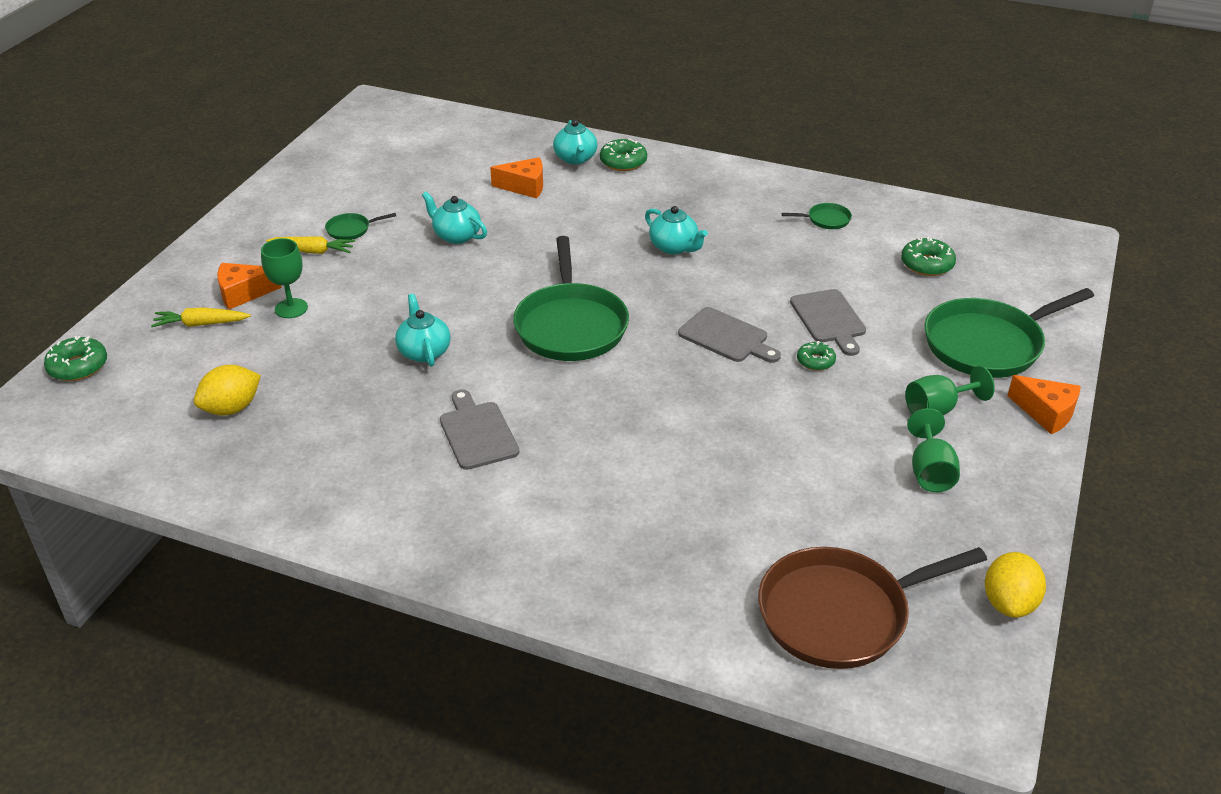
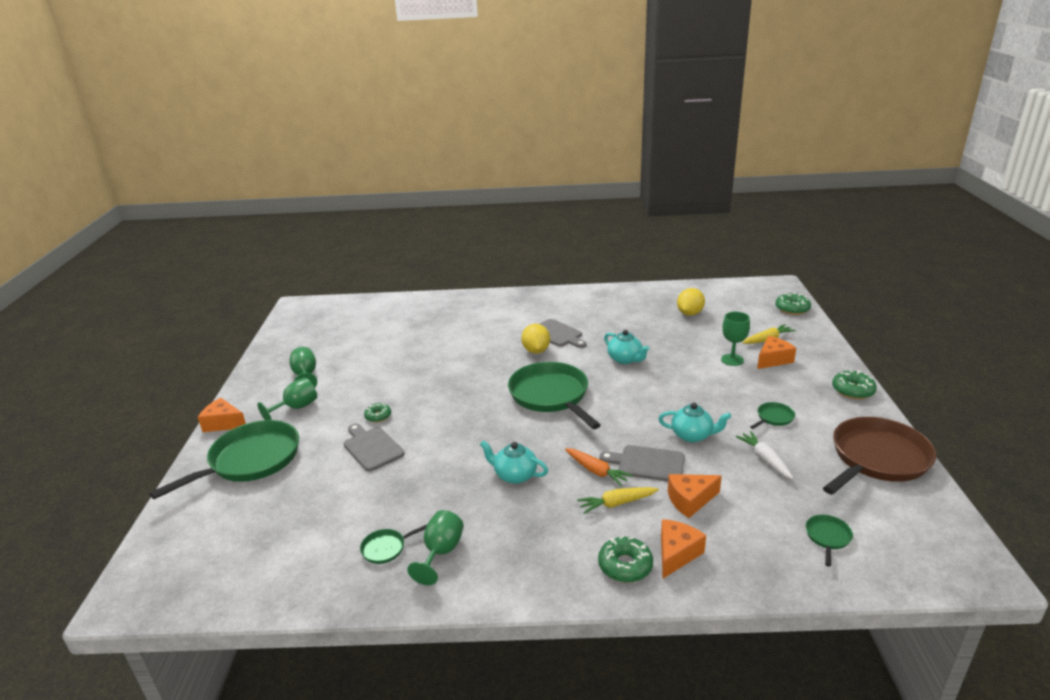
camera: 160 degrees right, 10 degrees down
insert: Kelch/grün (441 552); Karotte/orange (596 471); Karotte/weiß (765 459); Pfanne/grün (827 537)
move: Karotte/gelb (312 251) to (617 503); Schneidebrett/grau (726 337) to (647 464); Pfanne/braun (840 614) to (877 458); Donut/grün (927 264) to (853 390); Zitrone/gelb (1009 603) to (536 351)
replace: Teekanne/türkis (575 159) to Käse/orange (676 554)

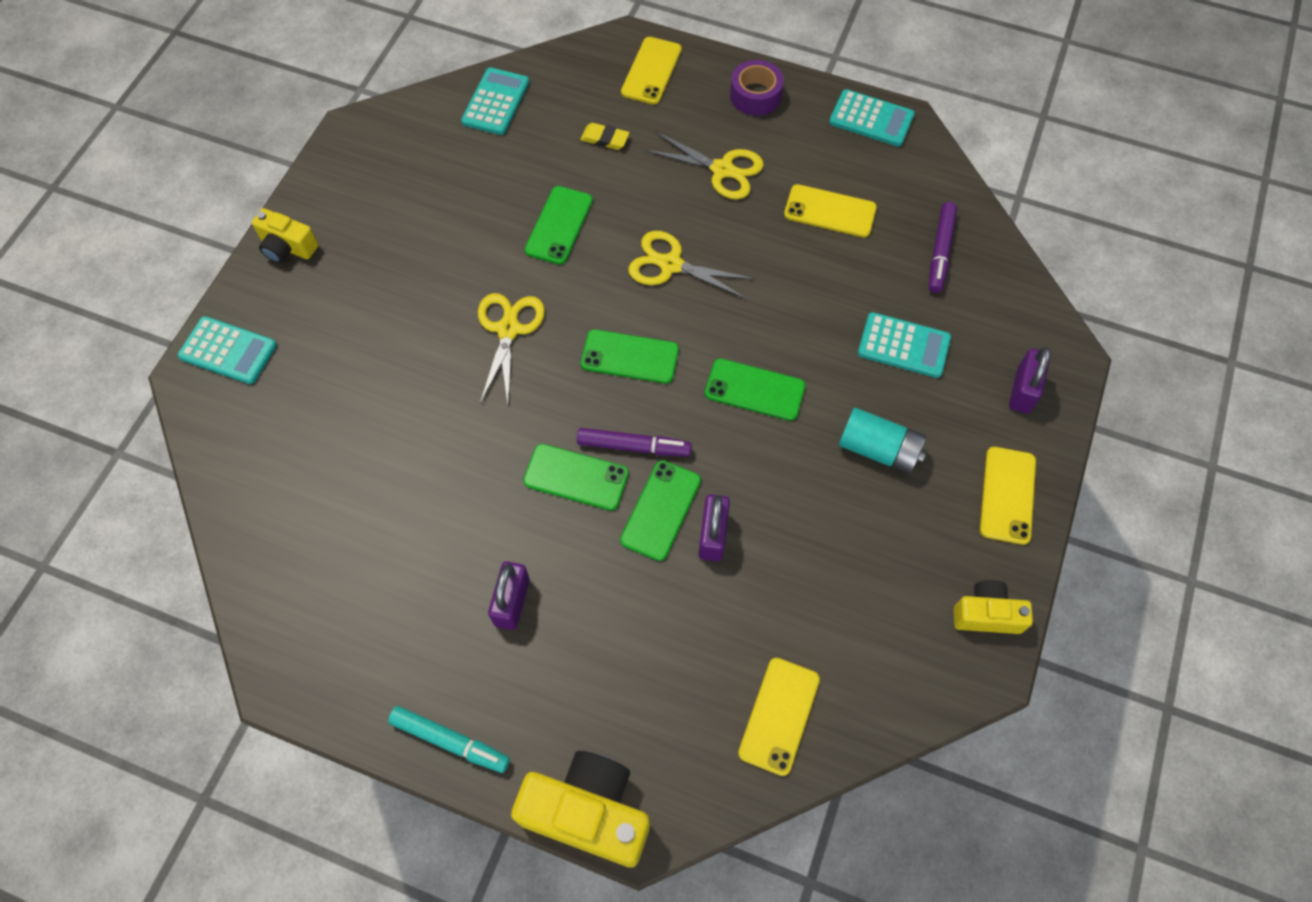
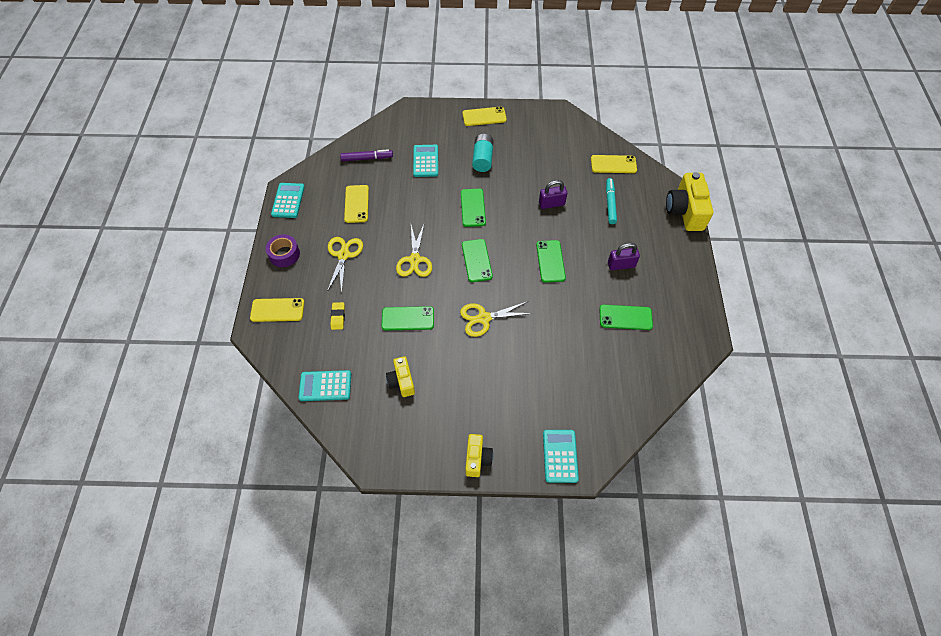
camera: 110 degrees left, 5 degrees down
delete: Filzstift/lila (634 446); Vorhängeschloss/lila (1022 390)
move: Filzstift/türkis (450 741) to (610 203); Handy/grün (661 510) to (625 317); Kamera/gelb (986 614) to (402 381)

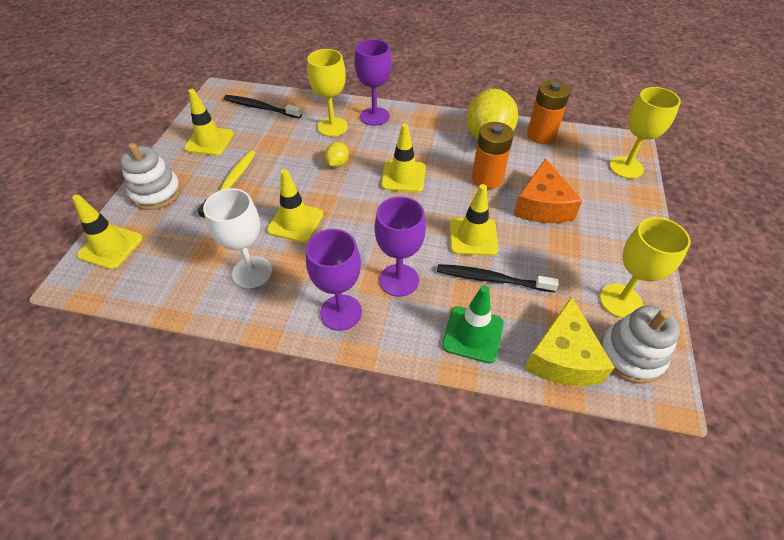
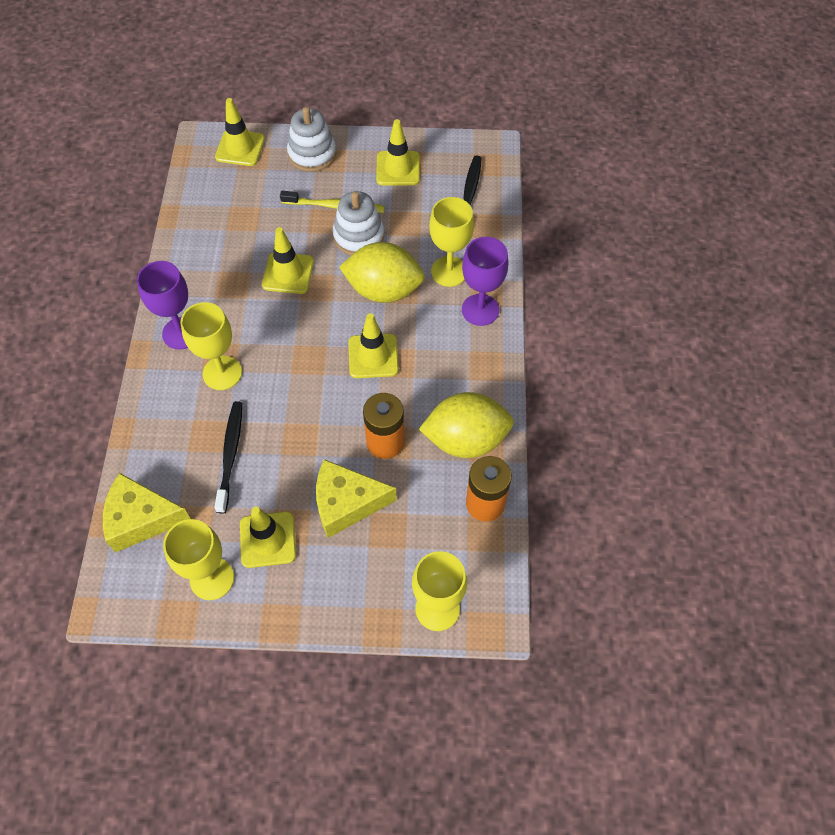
camera: 80 degrees right, 10 degrees up
delete: Kelch/weiß (252 272); Leitkegel/grün (473 334)
move: Leitkegel/gelb (473 237) to (268 539); Stapelspielzeug/weiß (631 355) to (358 236)
recolor: Kelch/lila (399 280) to Kelch/gelb (222 373); Käse/orange (542 206) to Käse/gelb (347 503)
resize: Zitrone/gelb (337 163) = (383 290) x2.22

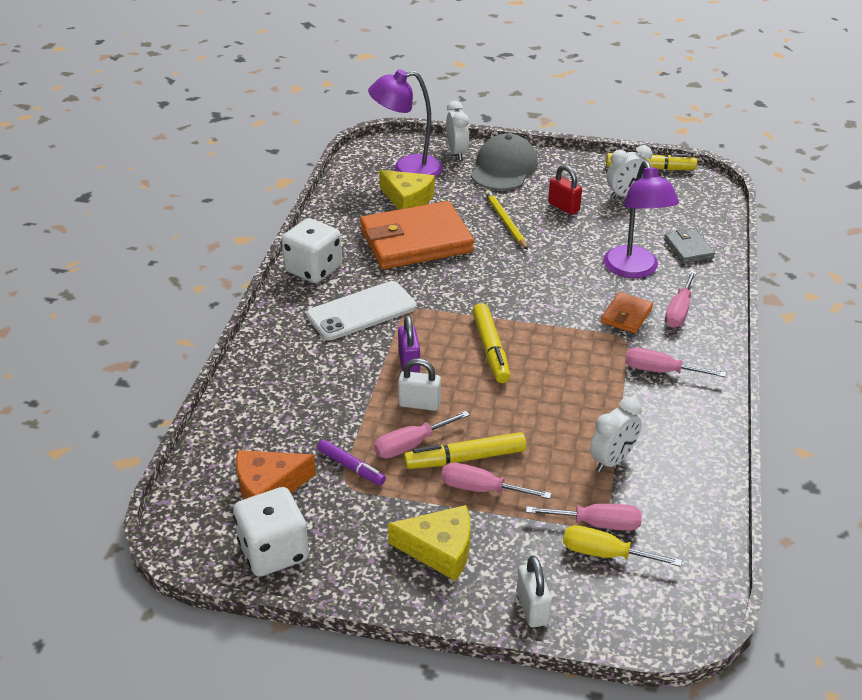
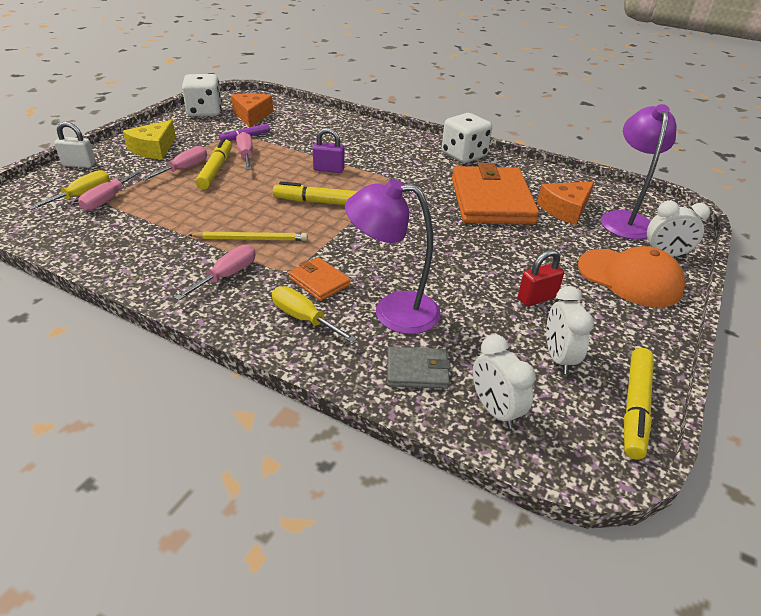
camera: 105 degrees right, 0 degrees up
delete: Handy/weiß (362 311); Vorhängeschloss/weiß (419 404)
move: Bleistift/gelb (505 221) to (251 239); Wecker/weiß (612 460) to (495 410)
recolor: Käse/gelb (407 199) to Käse/orange (565 209); Kappe/grau (504 168) to Kappe/orange (629 278); Schraubenzieher/rosa (679 311) to Schraubenzieher/gelb (303 318)

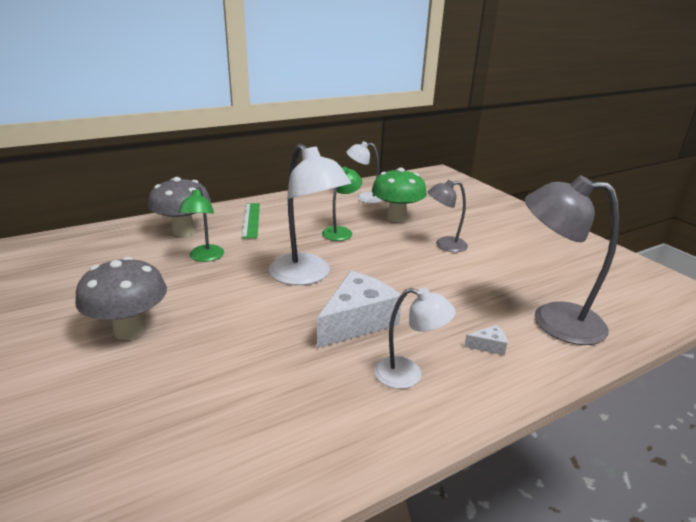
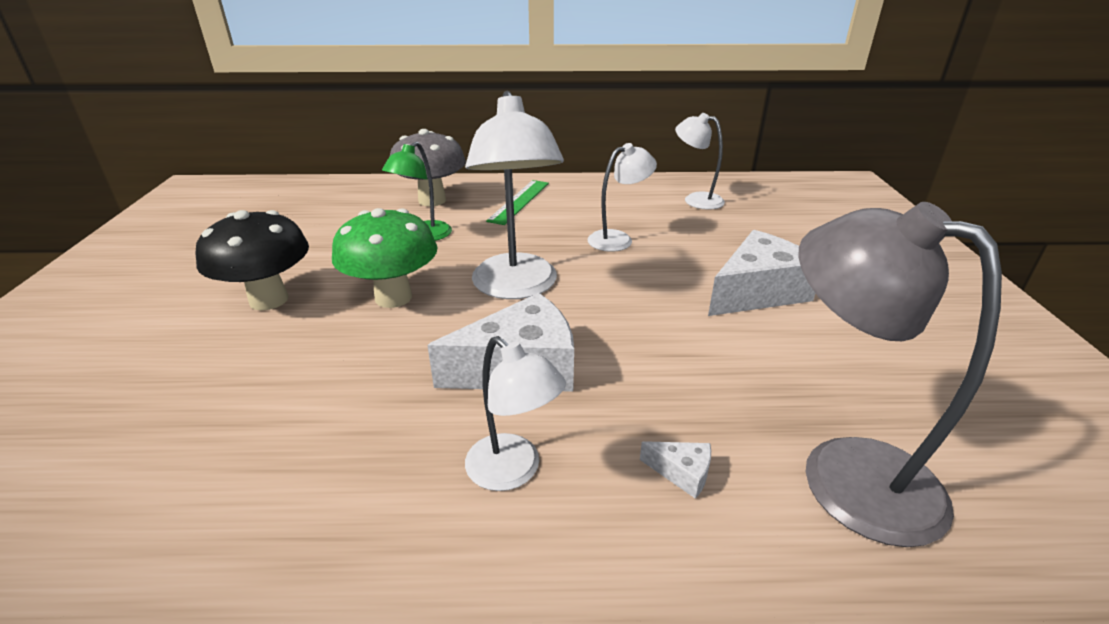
camera: 30 degrees right, 5 degrees up
move: Pilz/grün (396 218) to (393 297)
replace: Lampe/grau (444 245) to Käse/weiß (757 292)
recolor: Pilz/grau (130 330) to Pilz/schwarz (269 300); Lampe/grün (341 231) to Lampe/weiß (618 239)

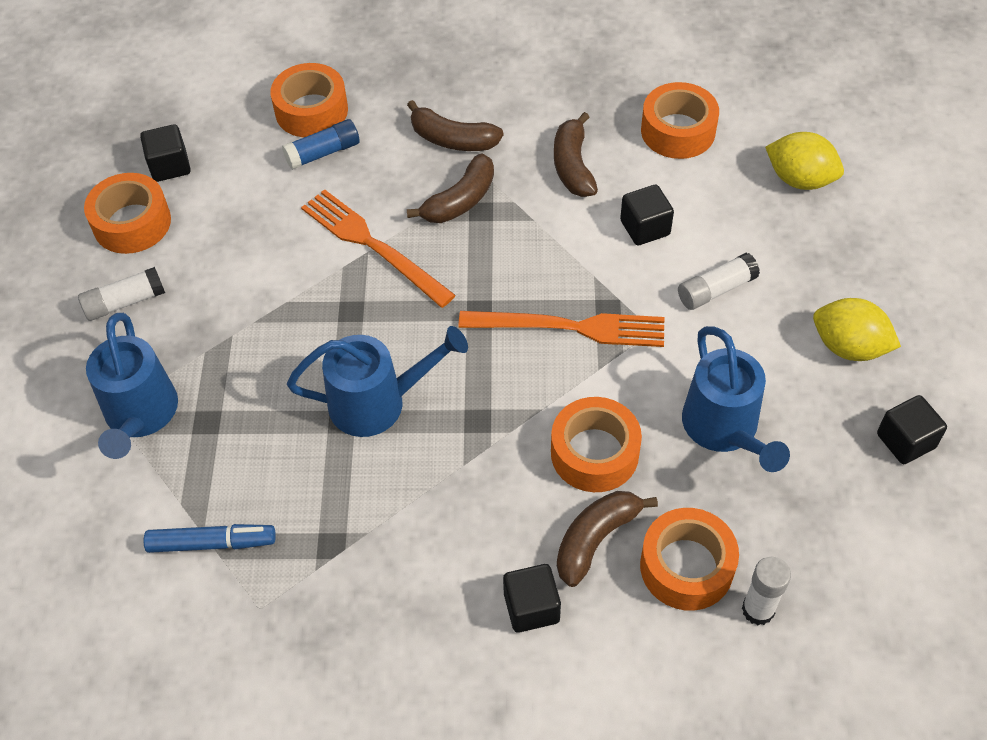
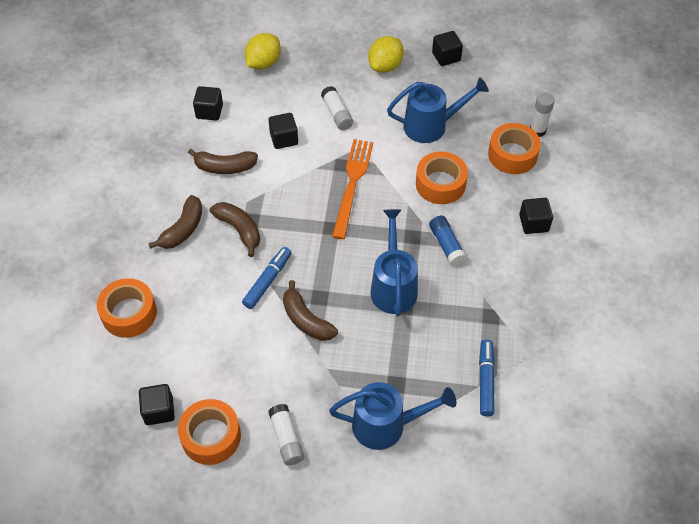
camera: 85 degrees left, 0 degrees up
move: Klebestift/blau (323 153) to (446 245); Banane/braun (596 539) to (306 320)
replace: Gabel/orange (374 246) to Filzstift/blau (267 281); Klebeband/orange (678 131) to Kubus/schwarz (209 111)

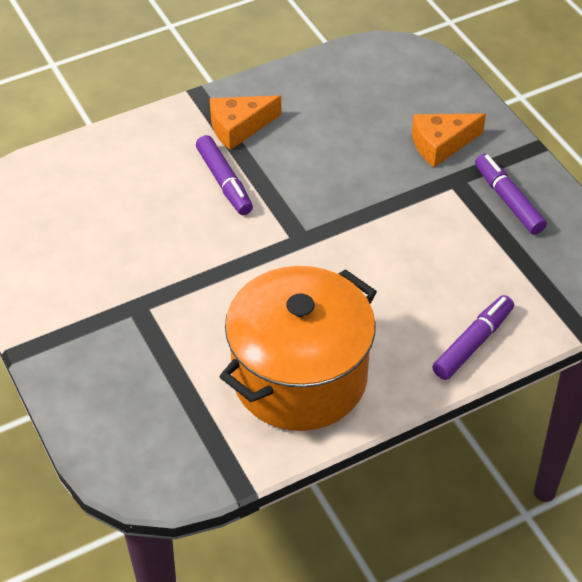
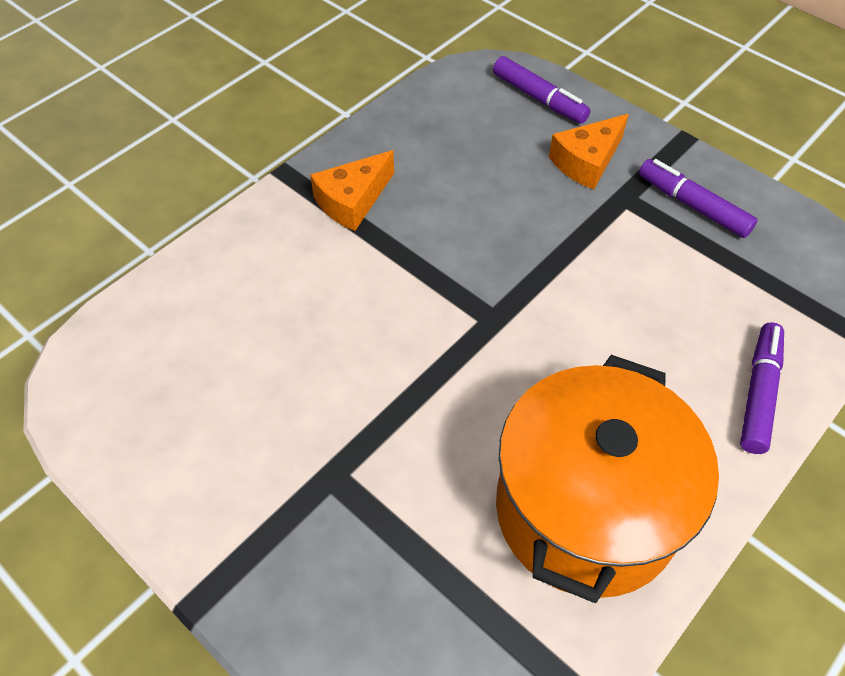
camera: 20 degrees left, 5 degrees up
move: Filzstift/lila (224 182) to (539 98)

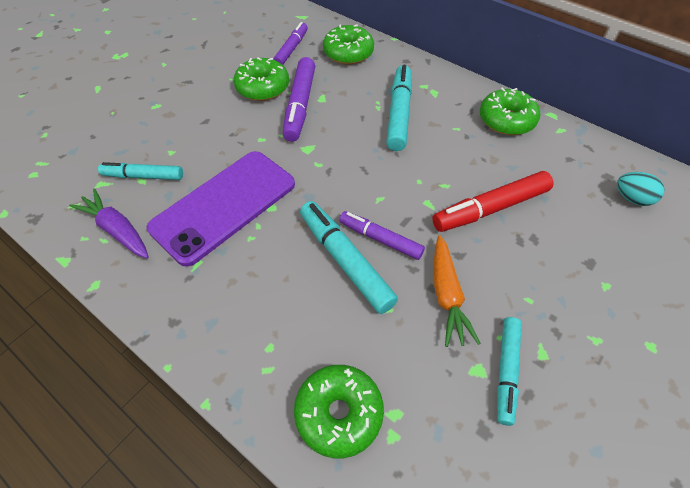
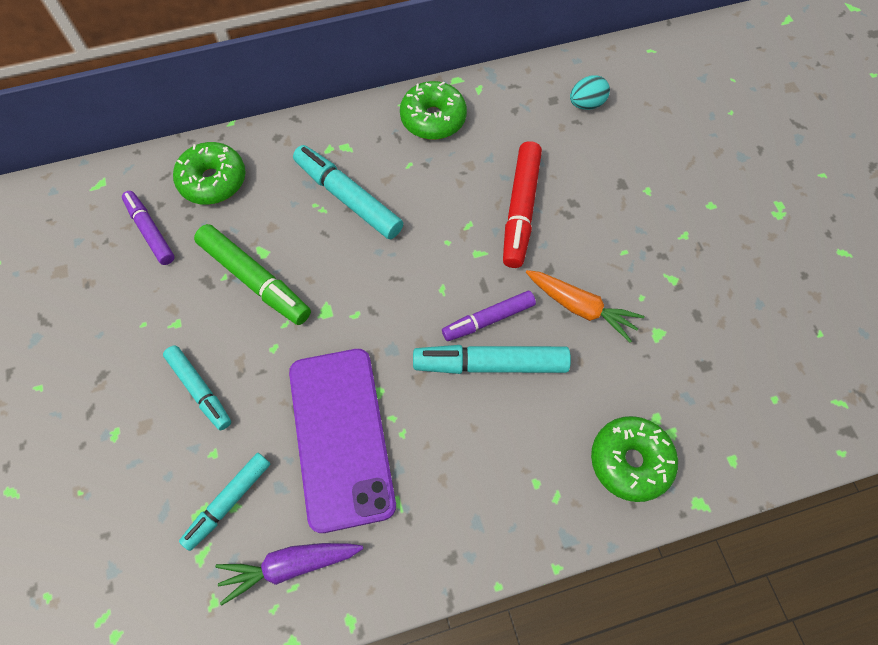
camera: 55 degrees left, 10 degrees up
delete: Donut/grün (263 87)
move: Filzstift/türkis (506 371) to (200 390)
recolor: Filzstift/lila (300 105) to Filzstift/grün (255 280)

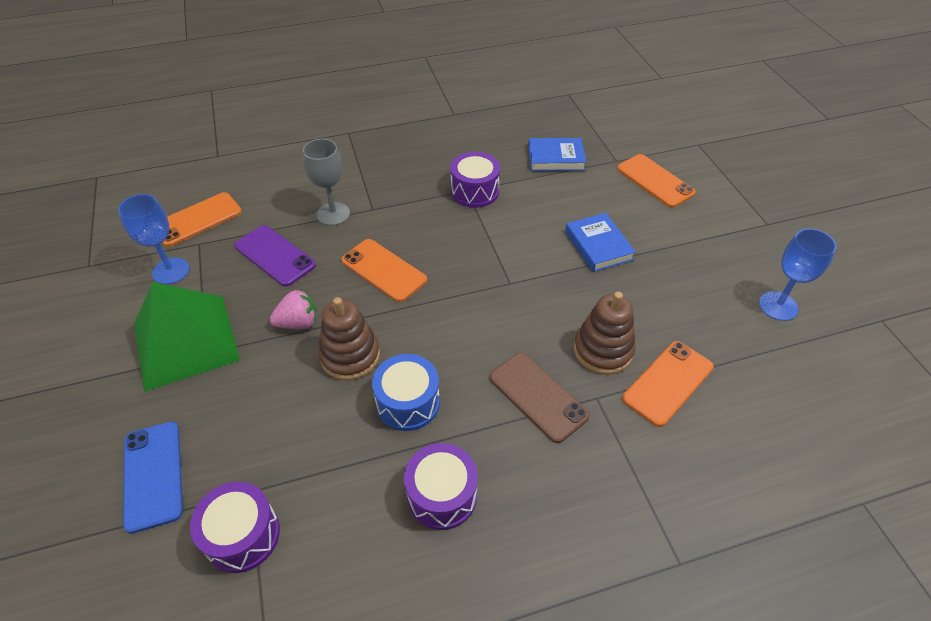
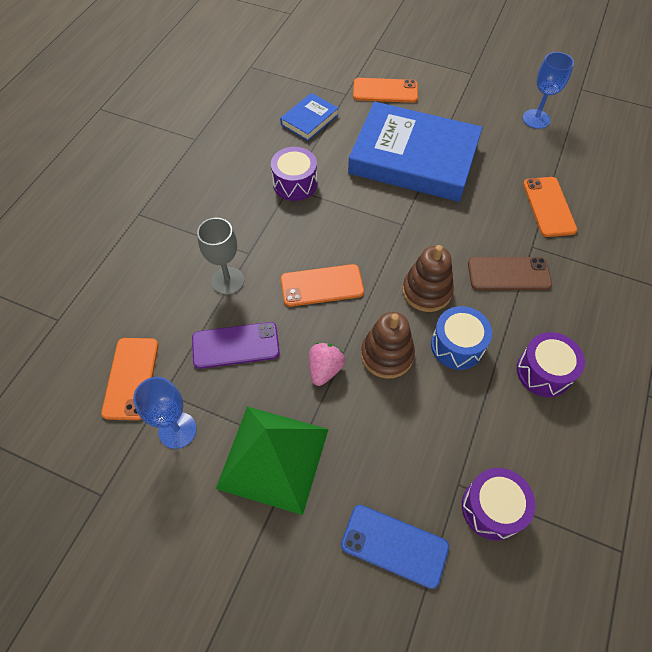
camera: 50 degrees left, 10 degrees up
move: Stapelspielzeug/braun (603 350) to (426 291)
resize: Buch/blau (598 245) = (413 158) x2.24

